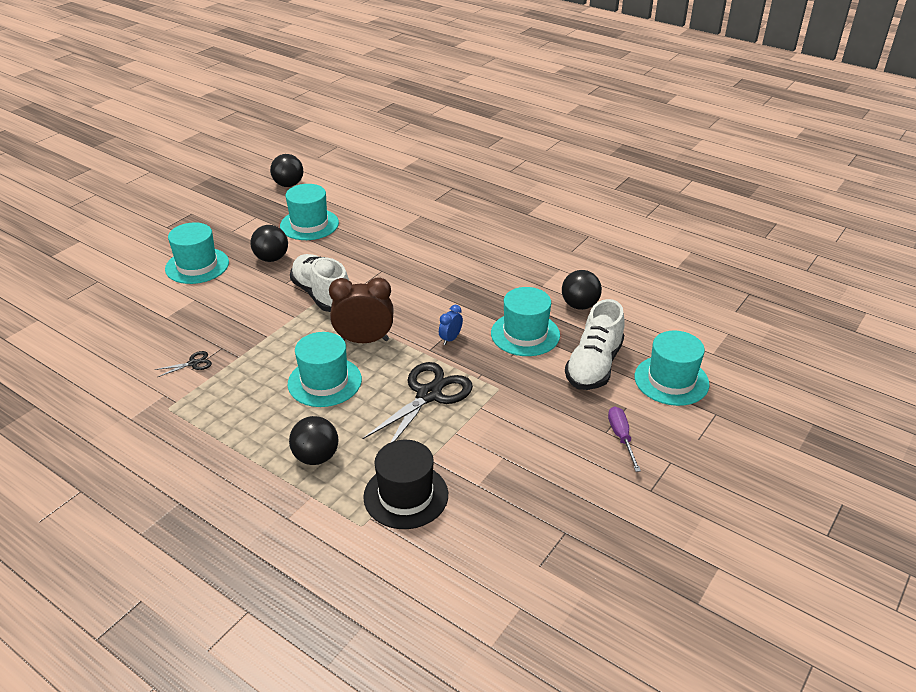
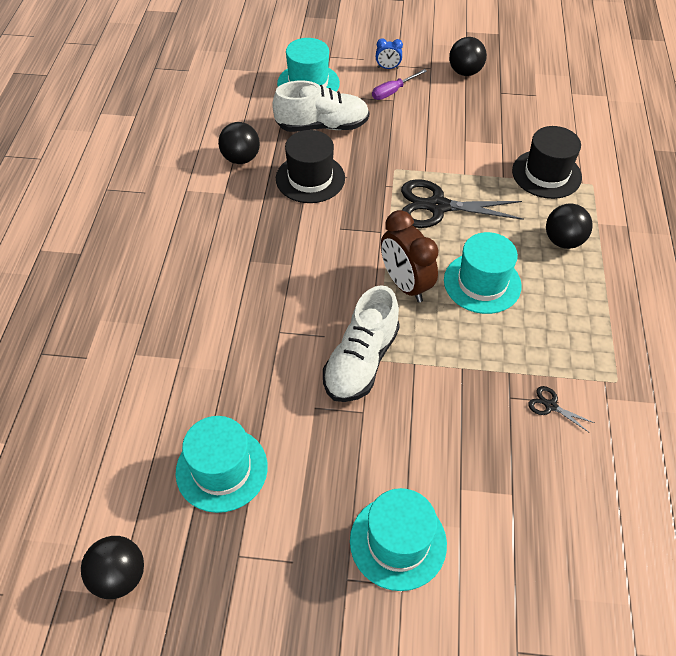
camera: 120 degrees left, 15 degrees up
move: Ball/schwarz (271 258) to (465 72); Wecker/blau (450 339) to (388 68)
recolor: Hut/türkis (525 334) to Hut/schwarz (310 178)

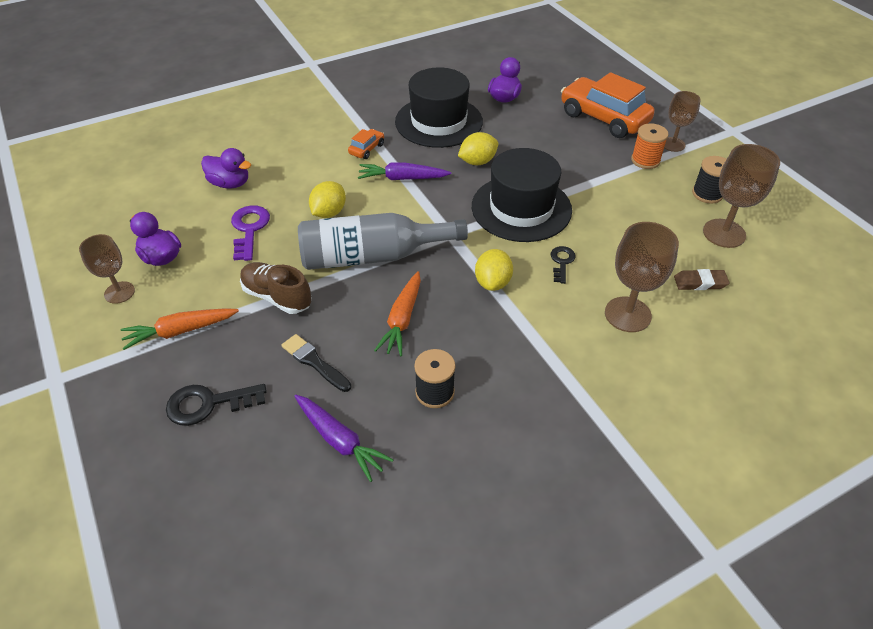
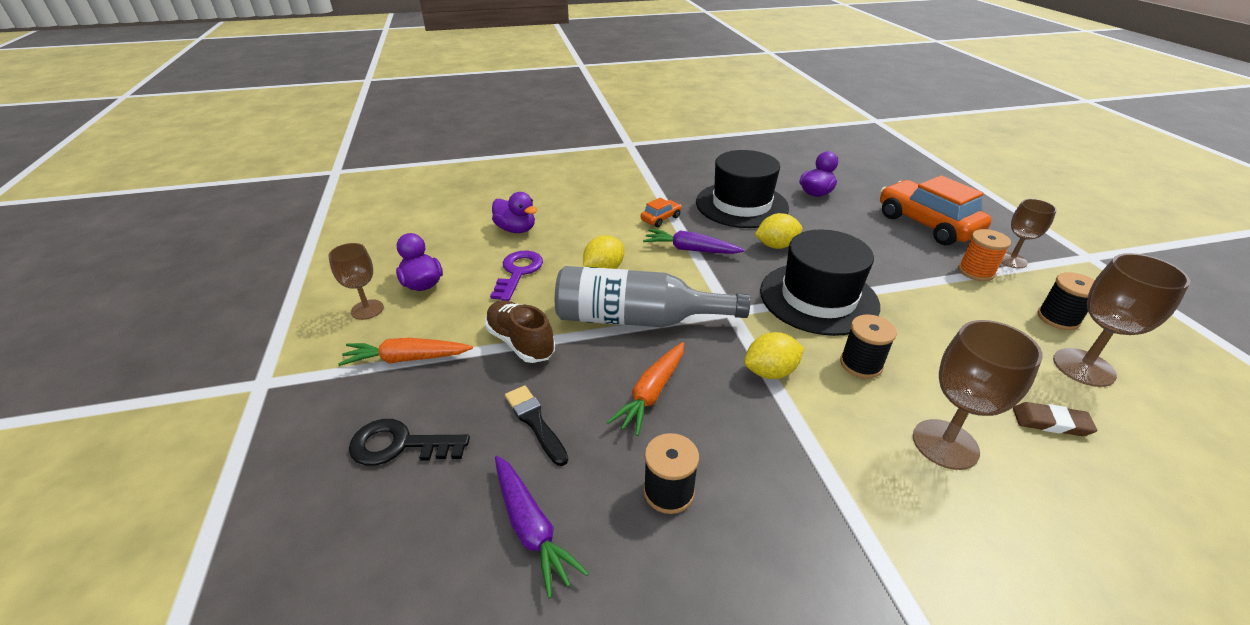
camera: 15 degrees right, 10 degrees down
replace: Schlüssel/schwarz (562 262) to Garnrolle/schwarz (861 364)
rotate: Zitrone/gelb (493 282) = (770 372) 45 degrees clockwise

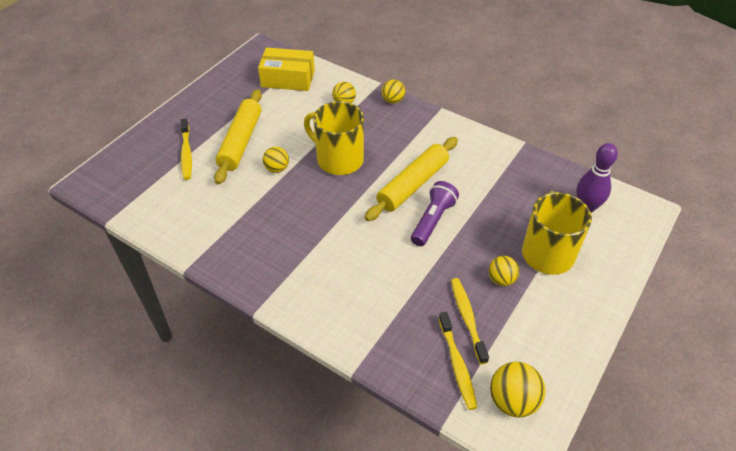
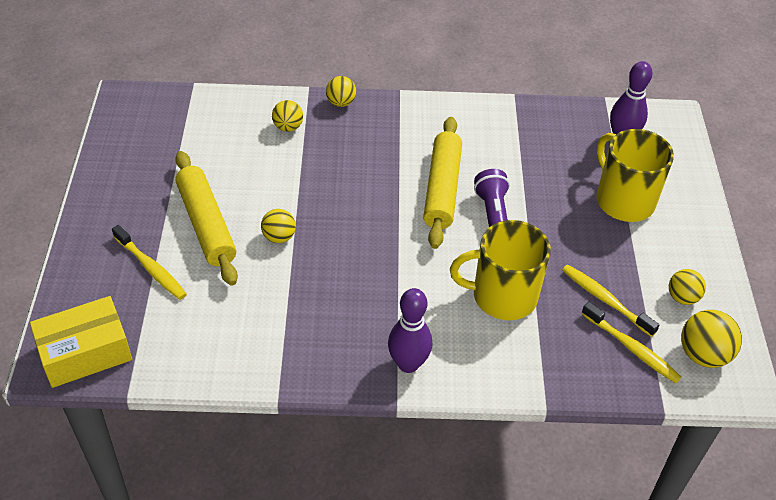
camera: 35 degrees left, 0 degrees up
insert: Bowlingkegel/lila (408 364)
move: Schachtel/gelb (288 78) to (85 352); Tasse/gelb (339 159) to (502 296); Ball/gelb (501 279) to (682 297)

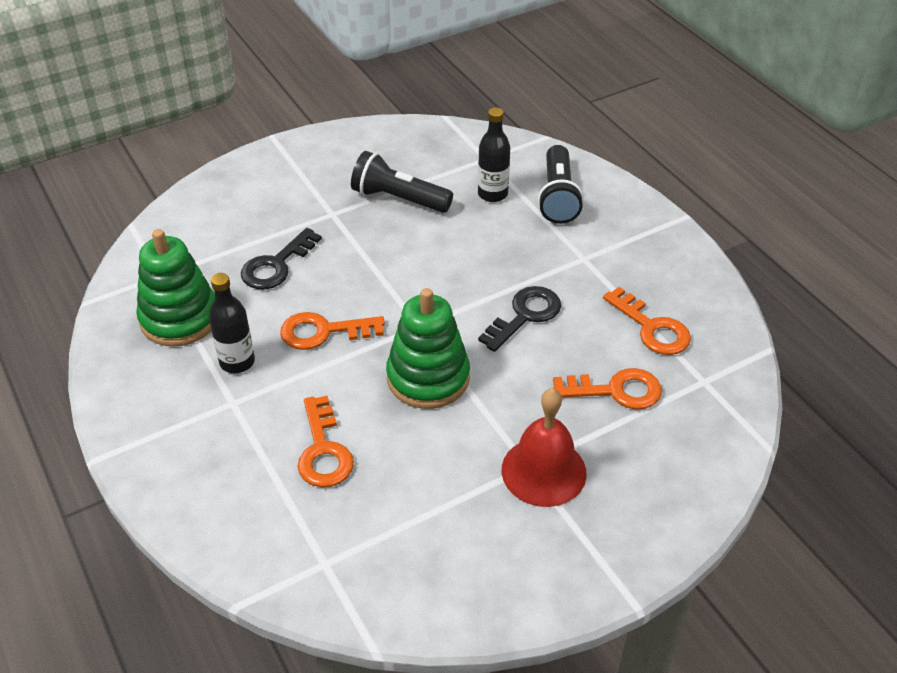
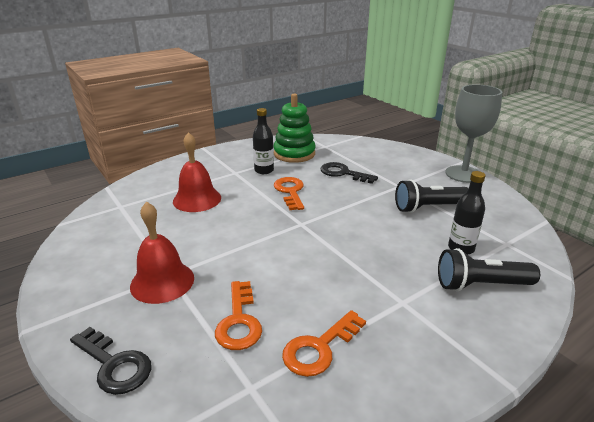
camera: 85 degrees right, 15 degrees down
delete: Stapelspielzeug/grün (428 377)
insert: Kelch/grau (463 174)
move: Schlüssel/schwarz (525 315) to (114 365)
replace: Schlüssel/orange (323 451) to Glocke/rot (197 199)
rotate: Taschenlampe/schwarz (398 199) = (428 207) 120 degrees counterclockwise

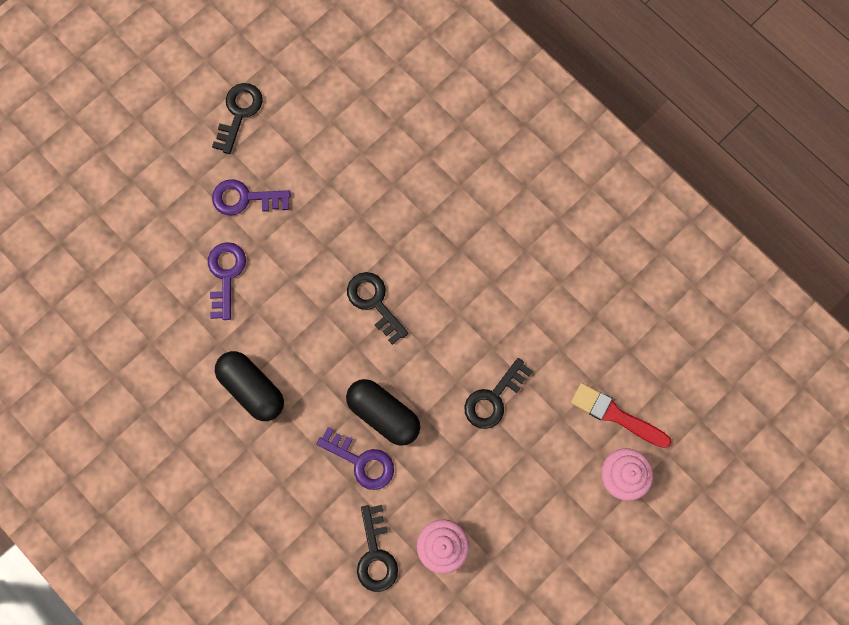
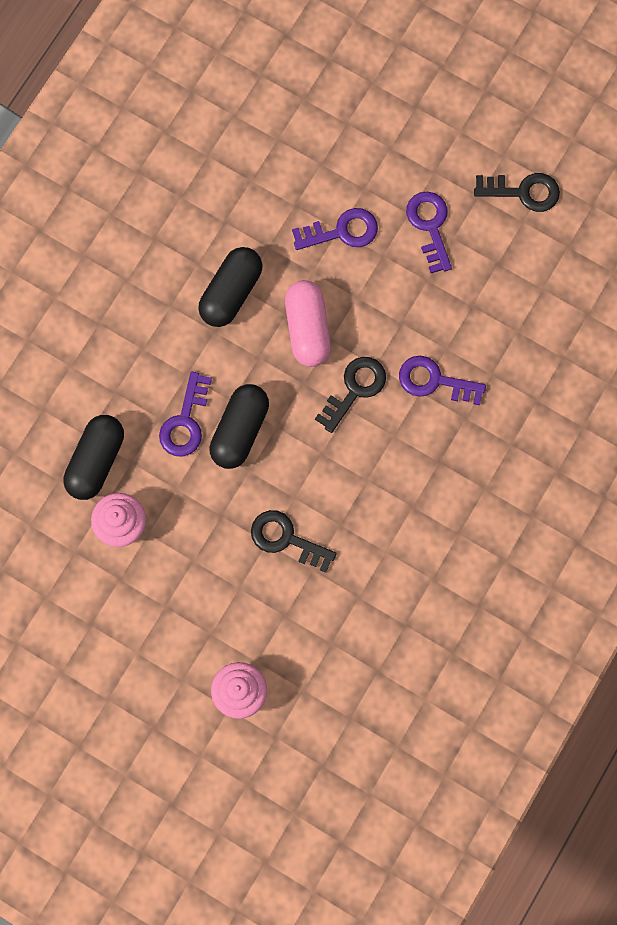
camera: 75 degrees right, 0 degrees up
delete: Pinsel/rot (616 415)
insert: Kapsel/rosa (307 329); Schlüssel/lila (434 381)
replace: Schlüssel/schwarz (376 554) to Kapsel/schwarz (96 461)

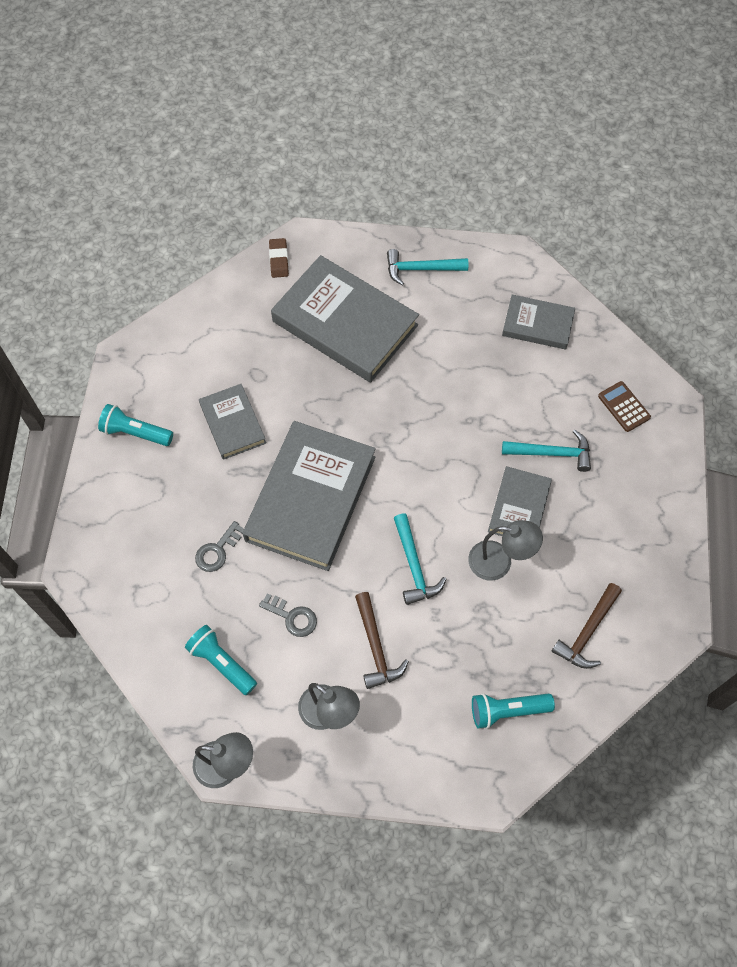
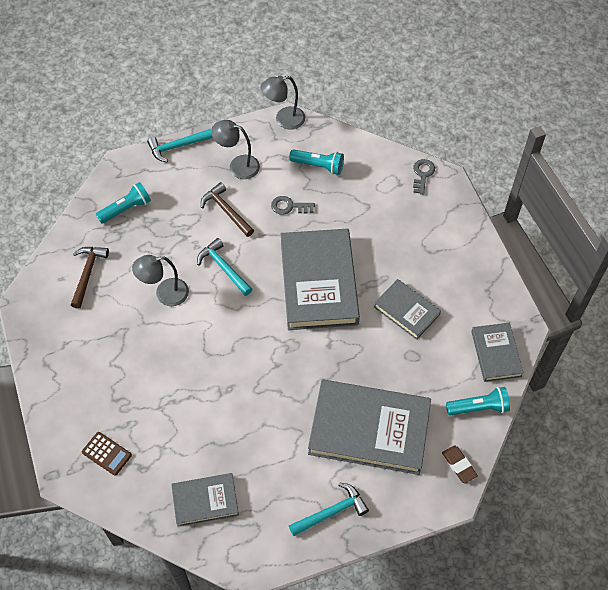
camera: 155 degrees right, 5 degrees down
move: Taschenlampe/türkis (135 432) to (479 407); Schlüssel/grau (217 551) to (422 174); Buch/grau (519 507) to (496 353); Hammer/türkis (552 453) to (177 146)

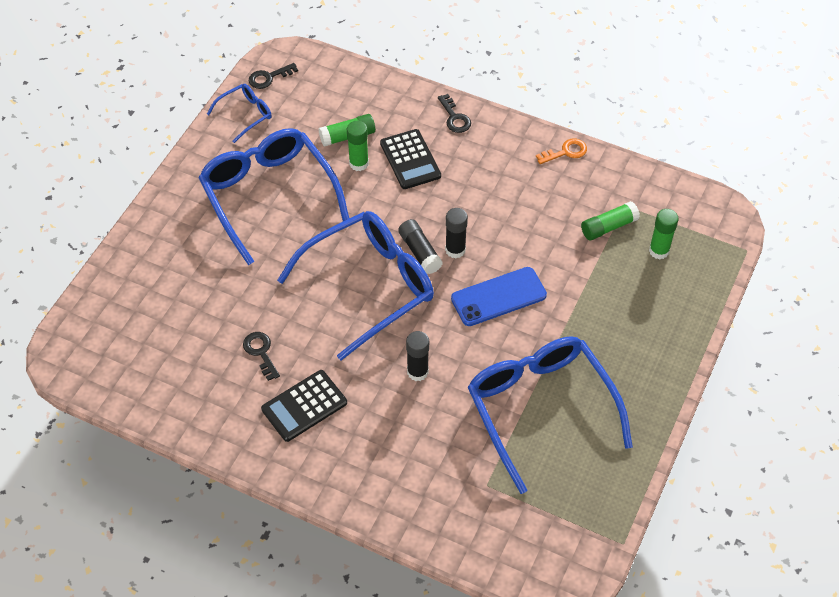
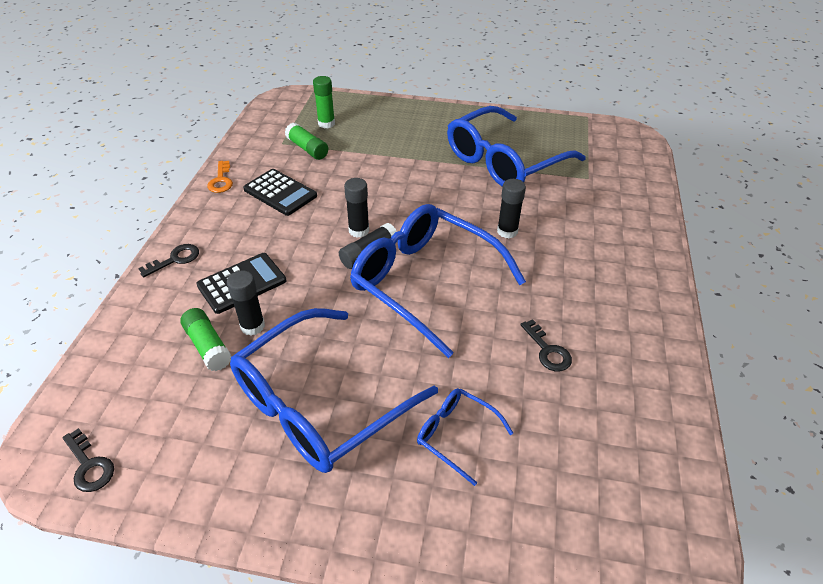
camera: 105 degrees left, 10 degrees down
delete: Handy/blau (498 297)
move: Brille/blau (245 115) to (456 435); Taschenrechner/schwarz (304 406) to (280 193)
recolor: Klebestift/grün (359 163) to Klebestift/schwarz (252 326)
rotate: Schlüssel/schwarz (261 352) = (547 350) 75 degrees counterclockwise; Schlüssel/orange (565 152) = (221 180) 150 degrees counterclockwise

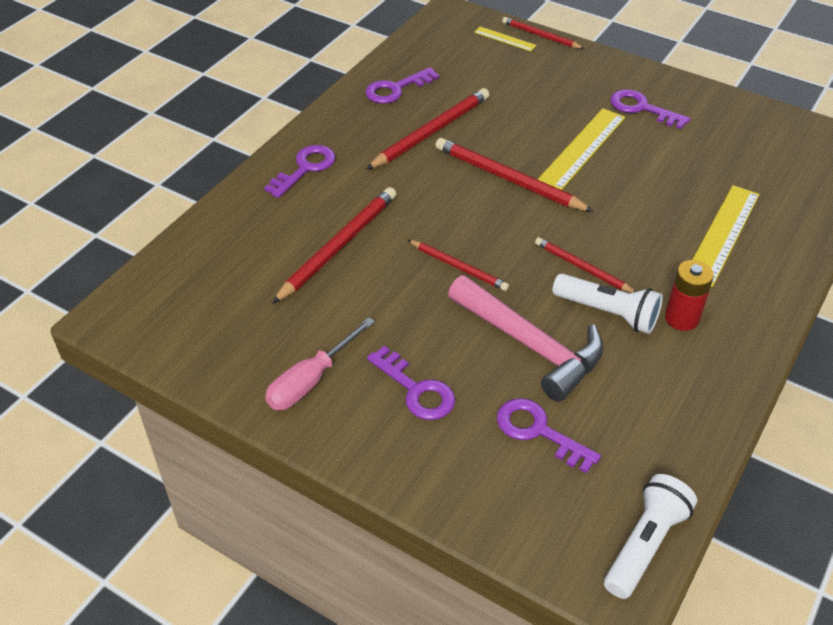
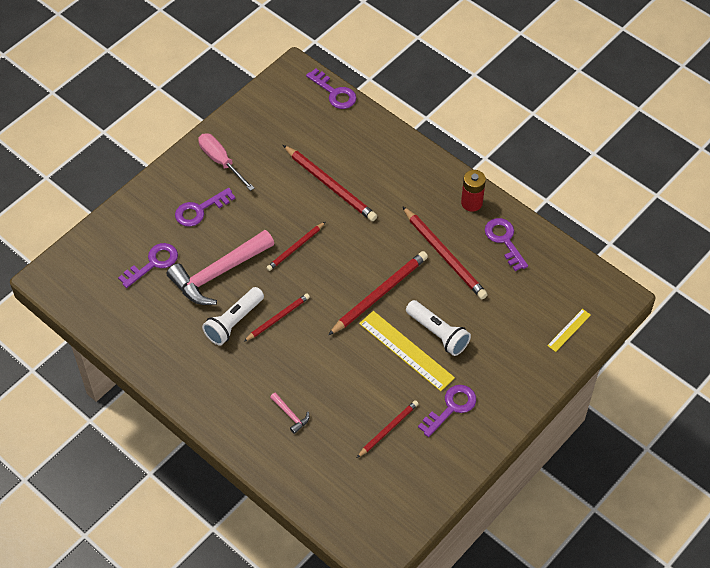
camera: 100 degrees right, 10 degrees up
move: Schlüssel/lila (305 168) to (334 93); Bleistift/rot (540 36) to (388 429); Taschenlampe/weiß (645 544) to (438 333); Batterie/rot (681 318) to (471 203)
replace: Lineal/gelb (722 234) to Hammer/rosa (290 415)

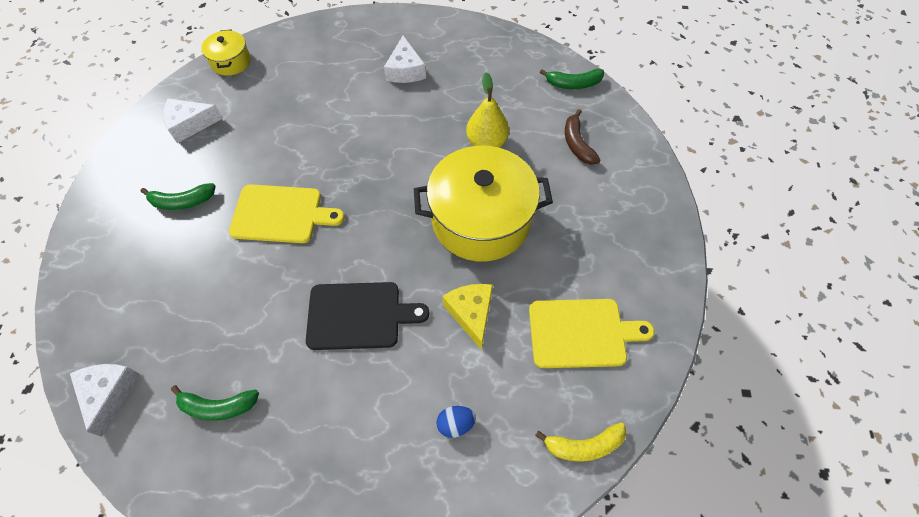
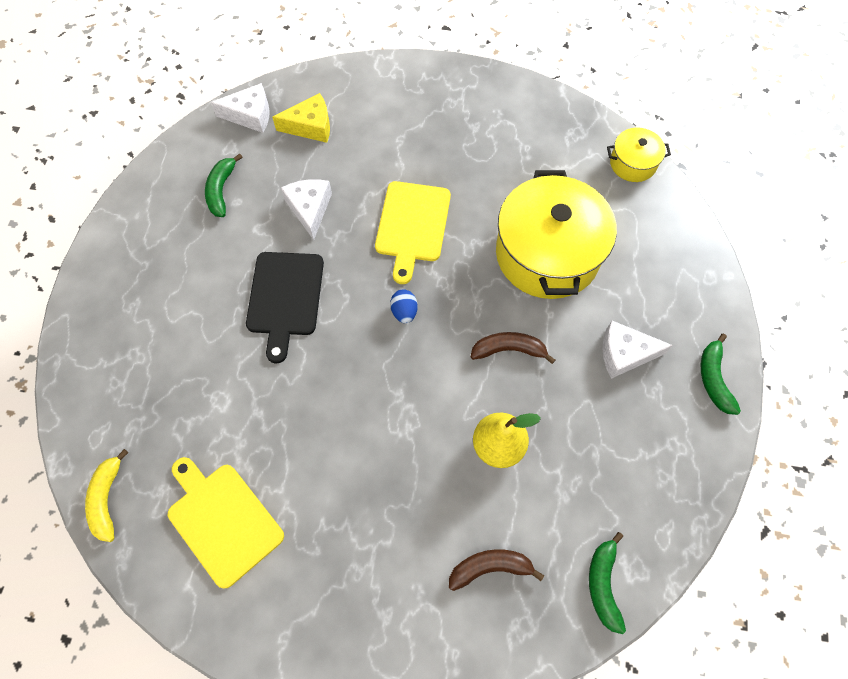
camera: 95 degrees right, 5 degrees up
insert: Banane/braun (509 349)
move: Banane/grün (182 202) to (713 379); Käse/weiß (190 124) to (310 209); Kochtopf/gelb (481 219) to (547 254); Ei/blau (455 424) to (404 312); Käse/gelb (471 314) to (310 126)
rotate: Schneidebrett/gelb (581 333) = (223 520) 135 degrees clockwise

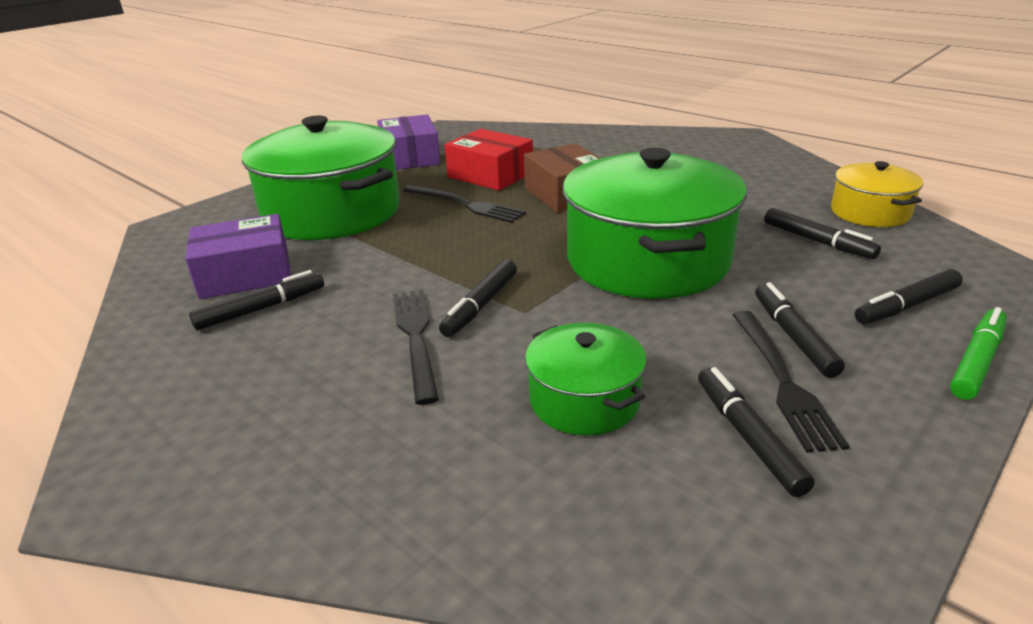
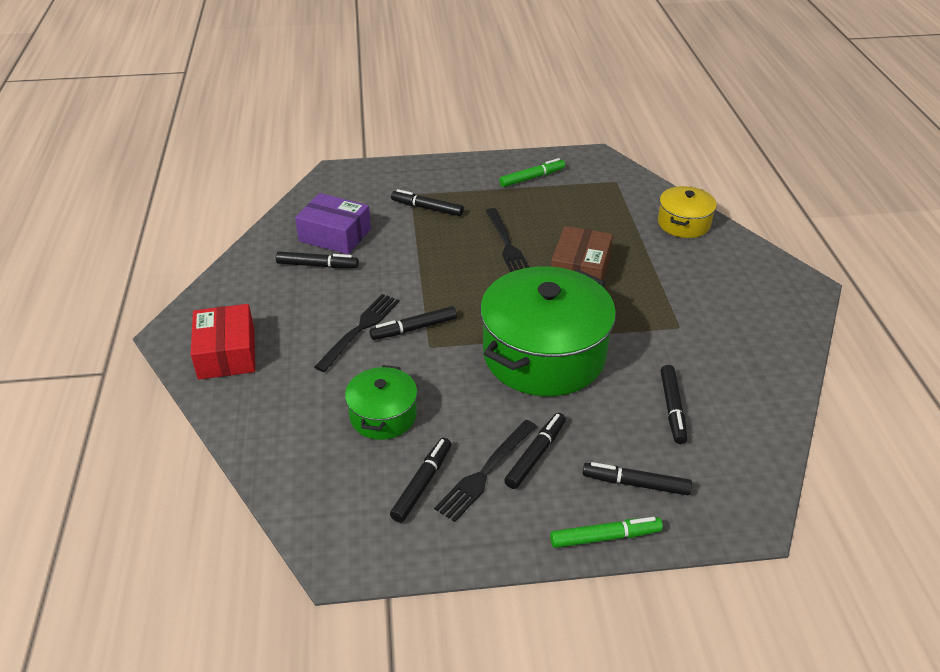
camera: 40 degrees right, 10 degrees up
move: Schachtel/rot (490 175) to (226 353); Kochtopf/gelb (870 212) to (683 223)
replace: Kochtopf/grün (332 212) to Filzstift/schwarz (427 208); Schachtel/lila (410 157) to Filzstift/grün (532 178)

